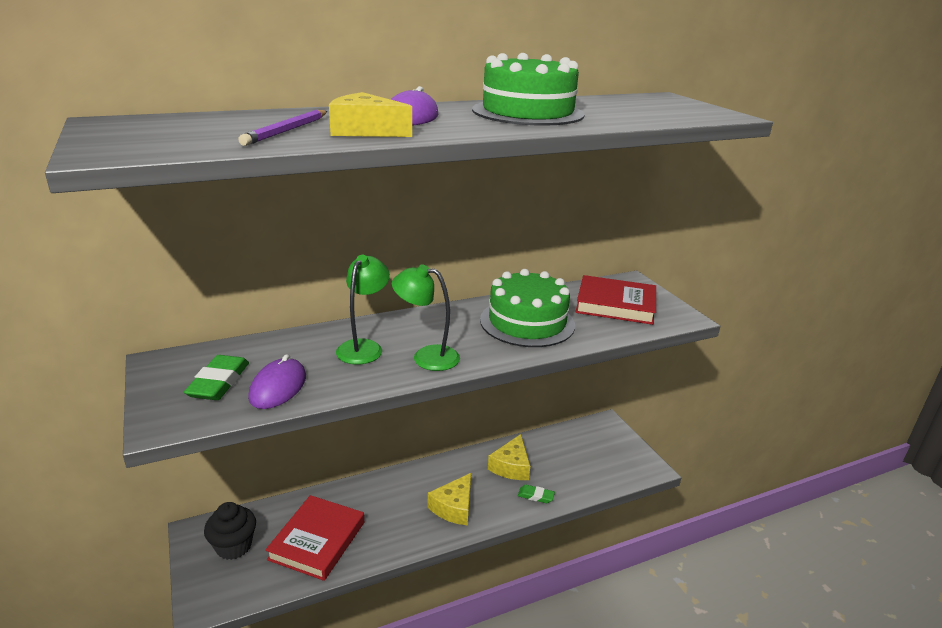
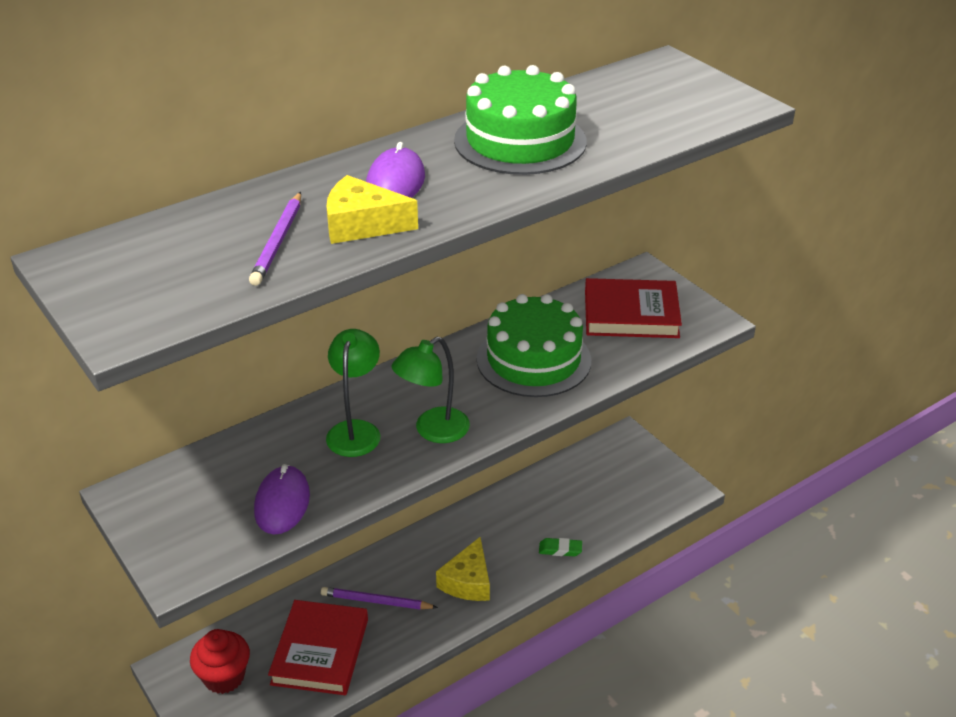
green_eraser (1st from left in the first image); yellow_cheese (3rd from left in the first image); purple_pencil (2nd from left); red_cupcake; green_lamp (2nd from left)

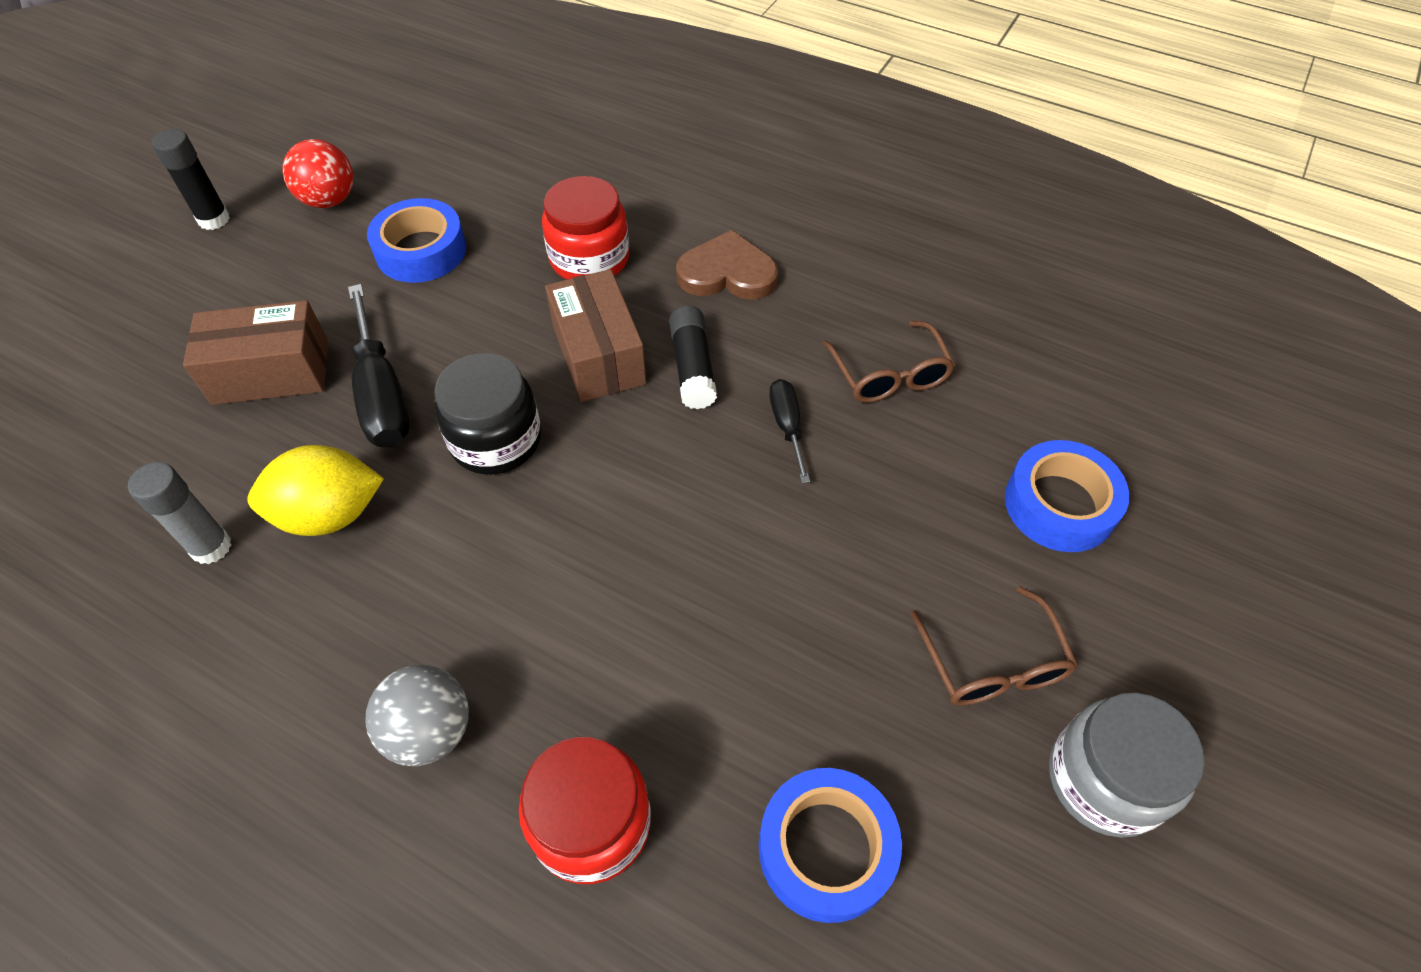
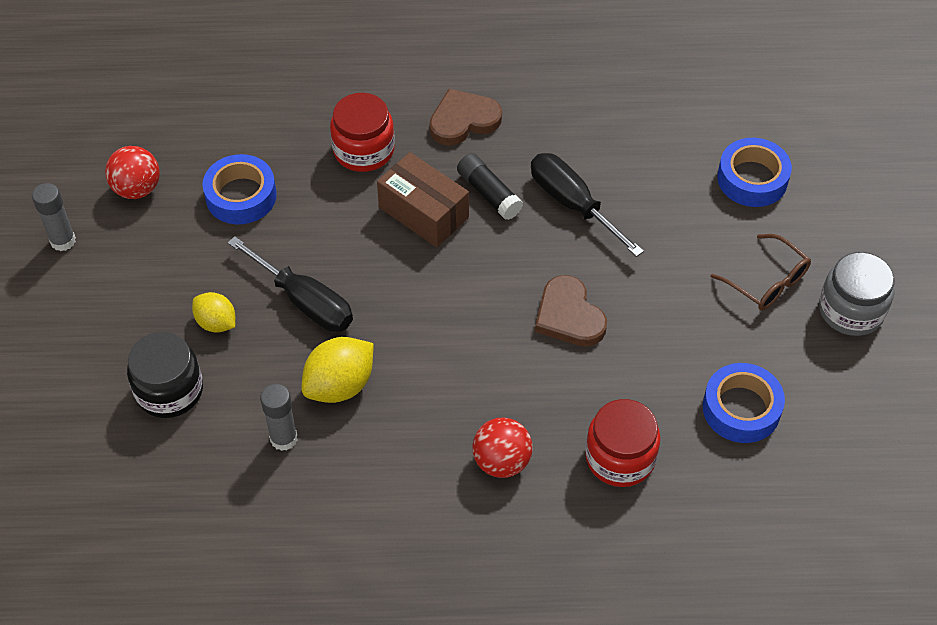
brown_glasses (1st from left in the first image); brown_heart (2nd from left); black_jar; yellow_lemon (1st from left); grey_glue_stick (1st from left); red_ball (2nd from left); black_screwdriver (2nd from left)

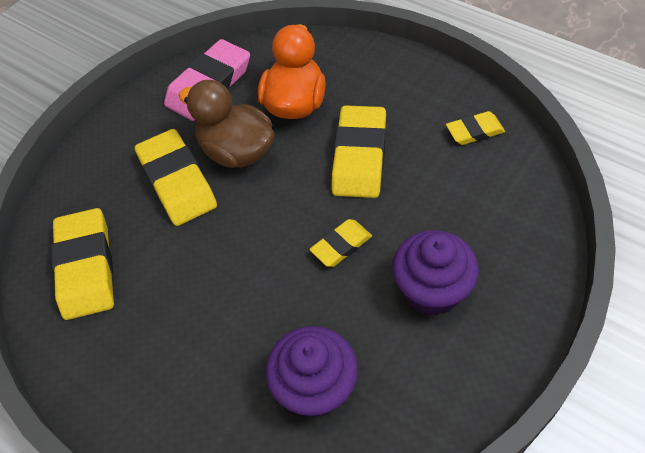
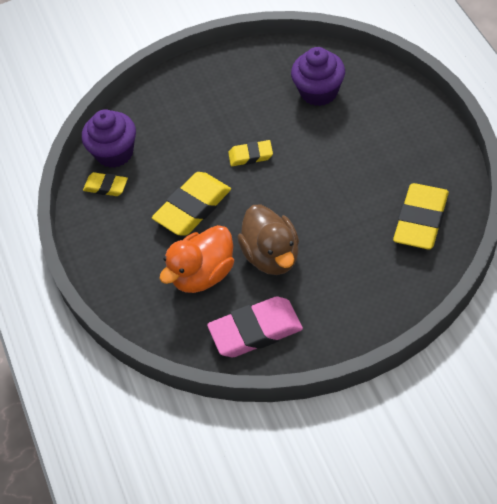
yellow_eraser (2nd from left in the first image); purple_cupcake (1st from left)

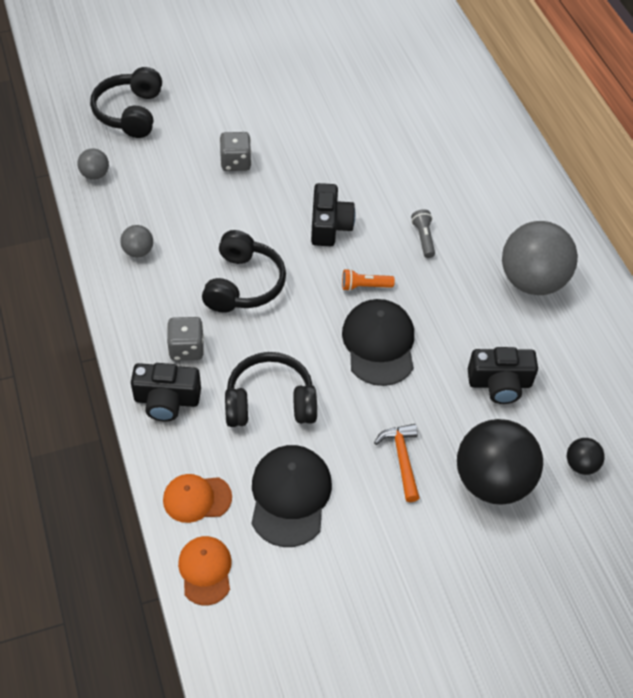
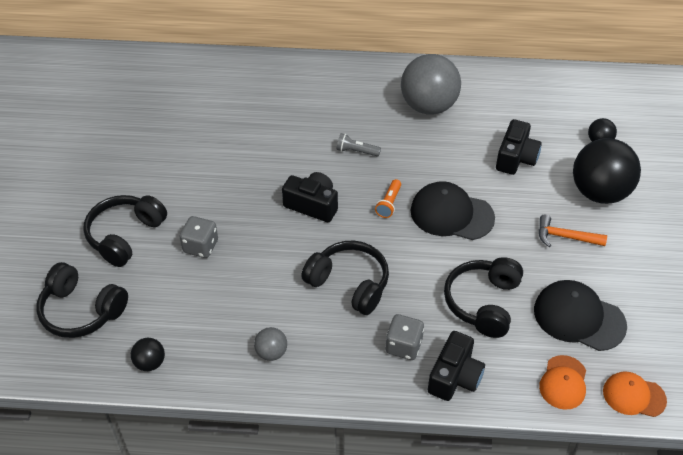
black_headphones (2nd from left); black_ball (1st from left)

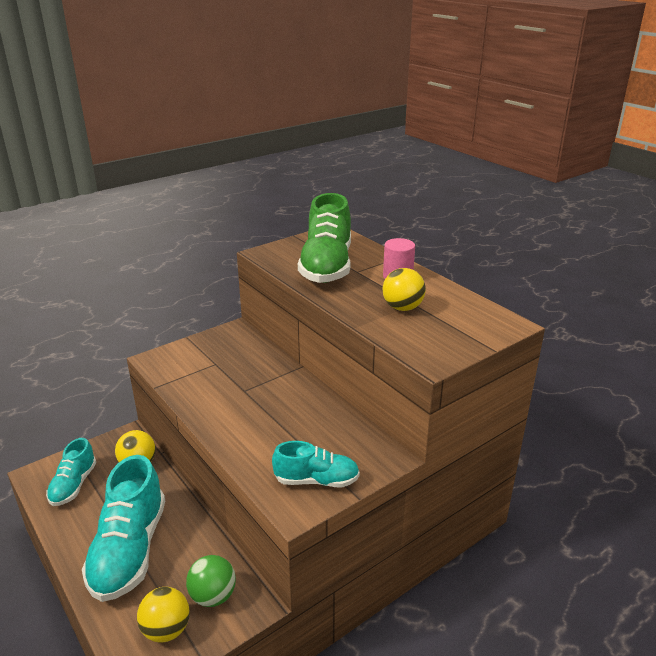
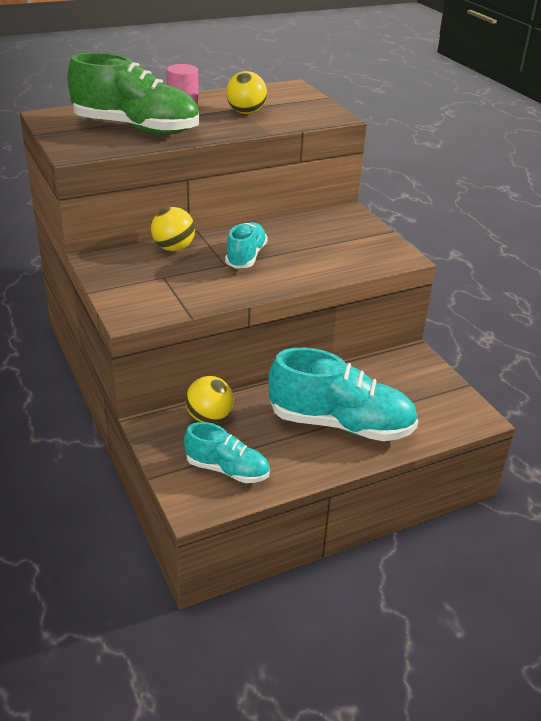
green_ball; yellow_ball (1st from left); turquoise_shoe (2nd from left)

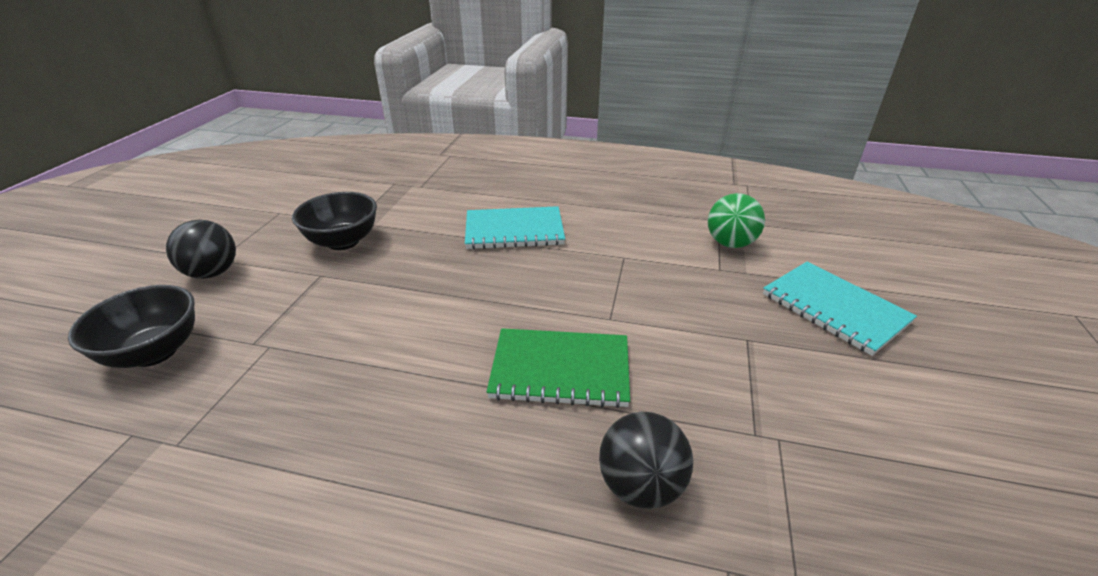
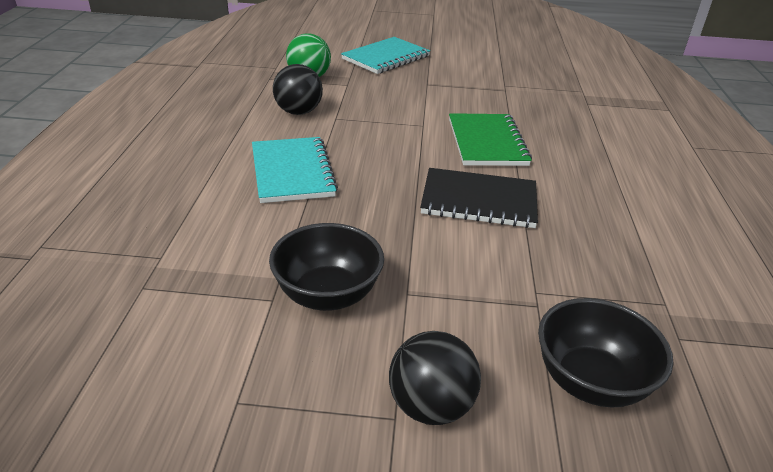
black_notebook; black_ball (1st from left)

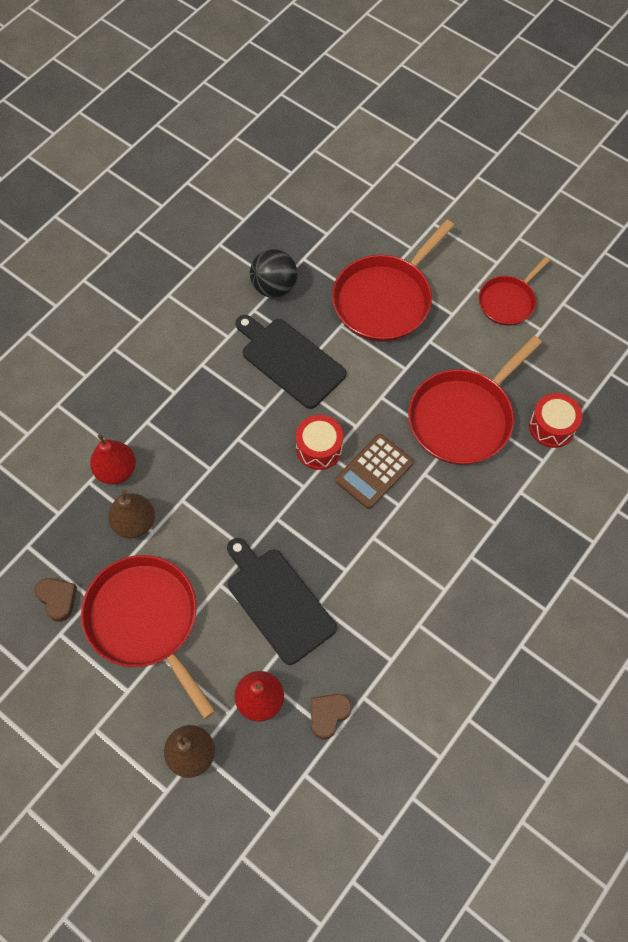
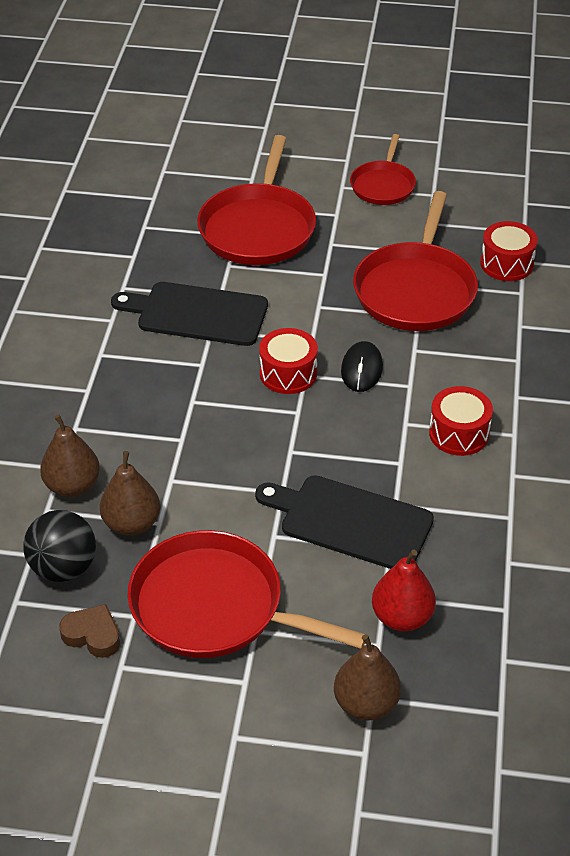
brown_heart (2nd from left in the first image); red_drum (2nd from left); black_ball; black_mouse; brown_pear (1st from left)

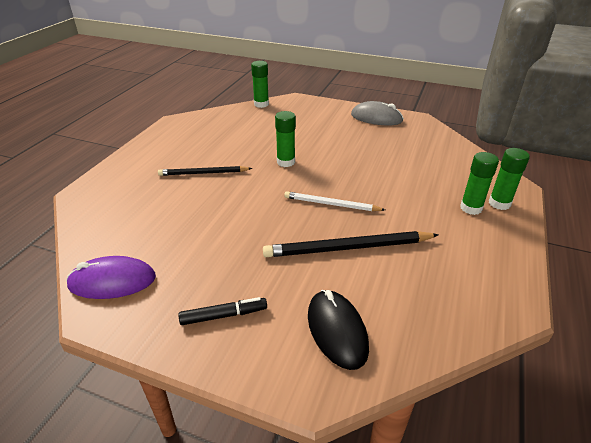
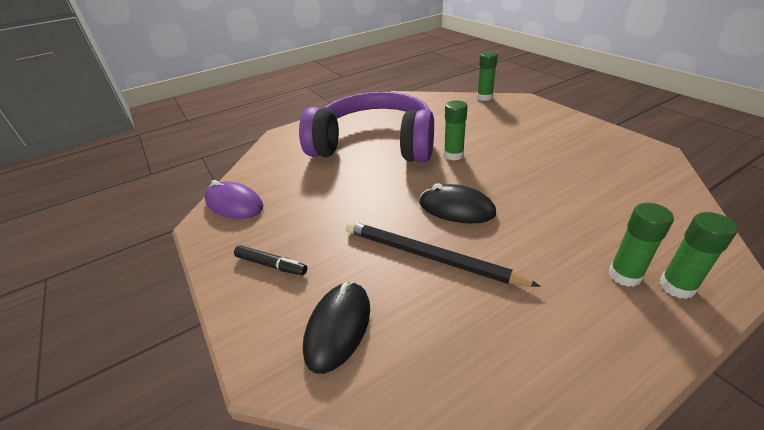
grey_mouse; purple_headphones; black_mouse (2nd from left)

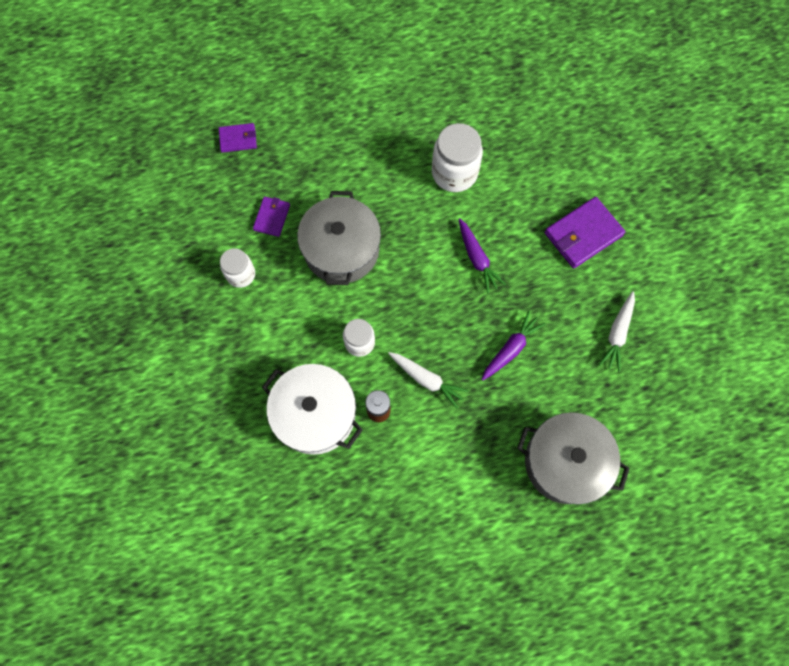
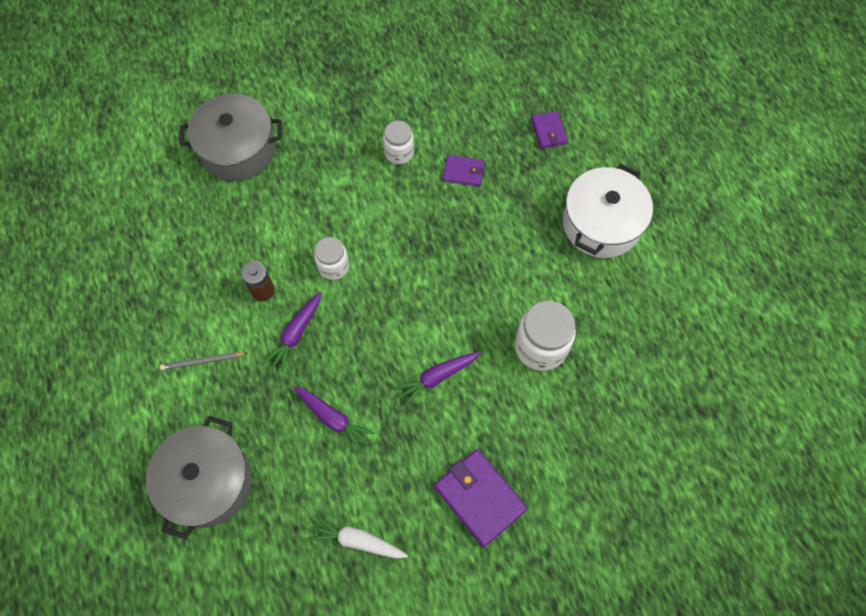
grey_pencil; white_pot; grey_pot (2nd from left); purple_carrot (1st from left)

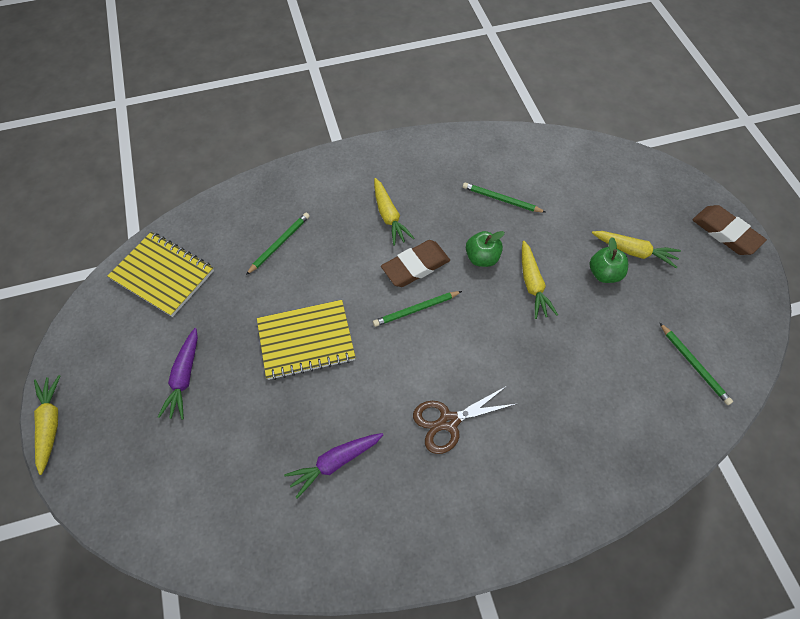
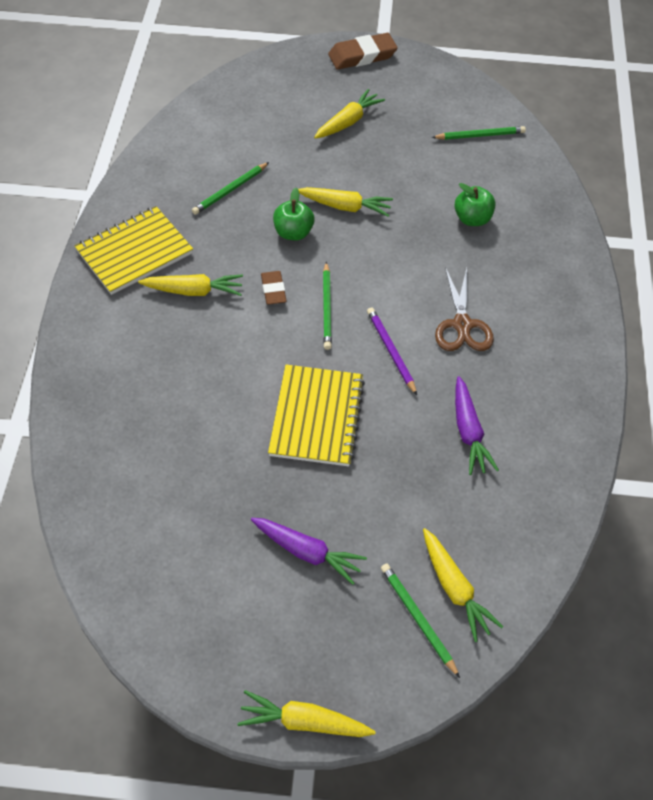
purple_pencil; yellow_carrot (5th from left); yellow_notebook (1st from left); green_pencil (3rd from left); green_apple (2nd from left); brown_eraser (1st from left)

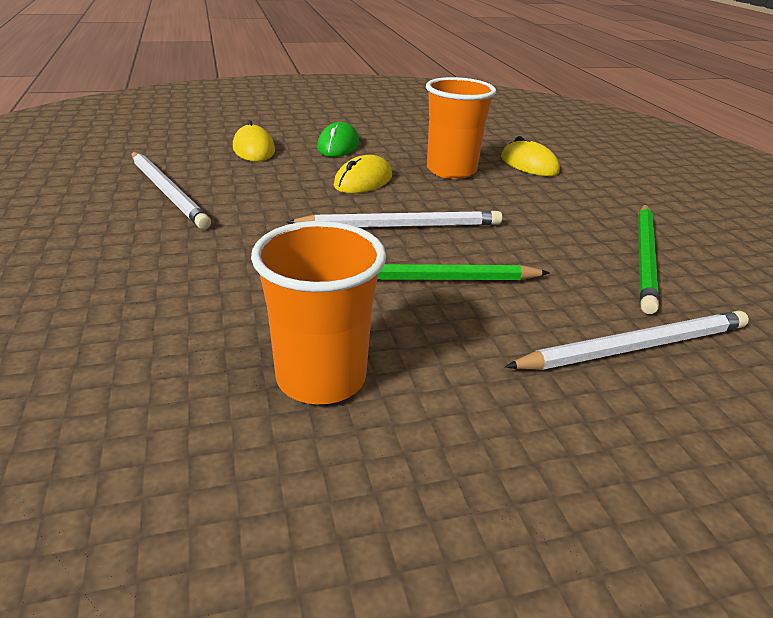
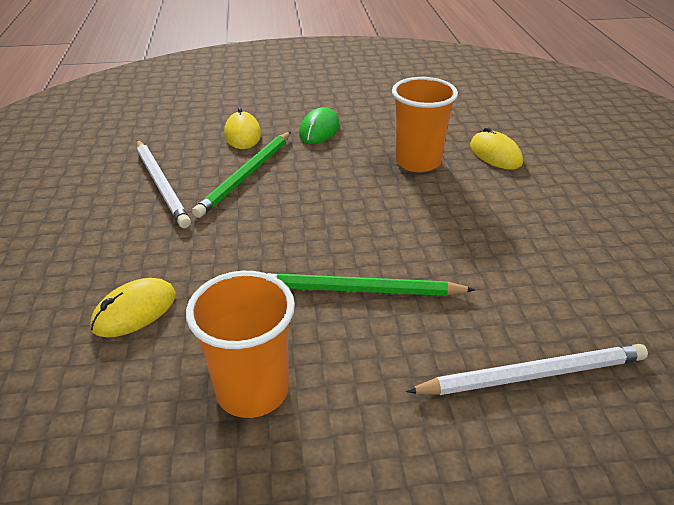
white_pencil (2nd from left in the first image); yellow_mouse (1st from left); green_pencil (1st from left)

